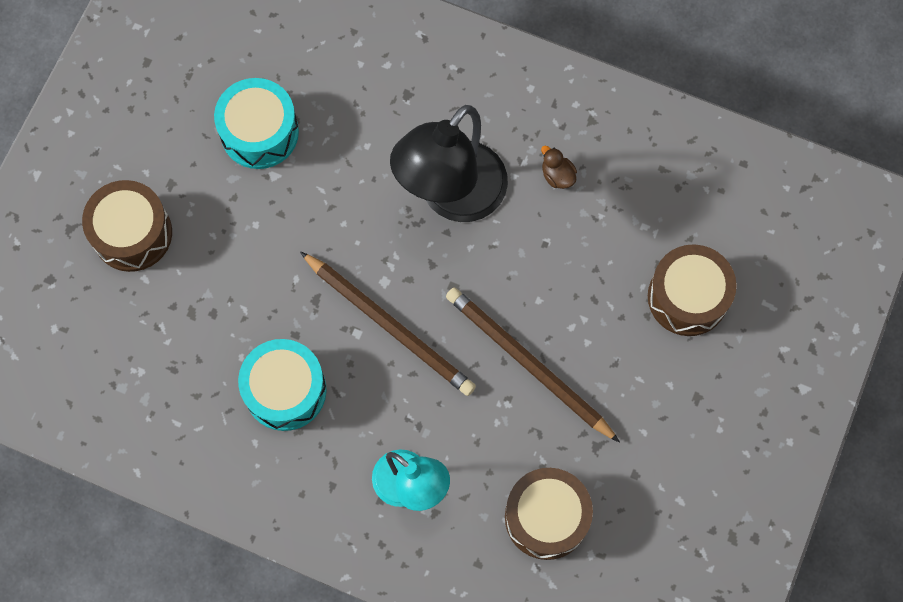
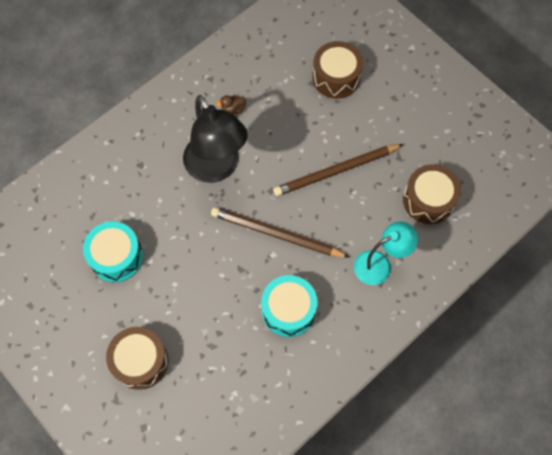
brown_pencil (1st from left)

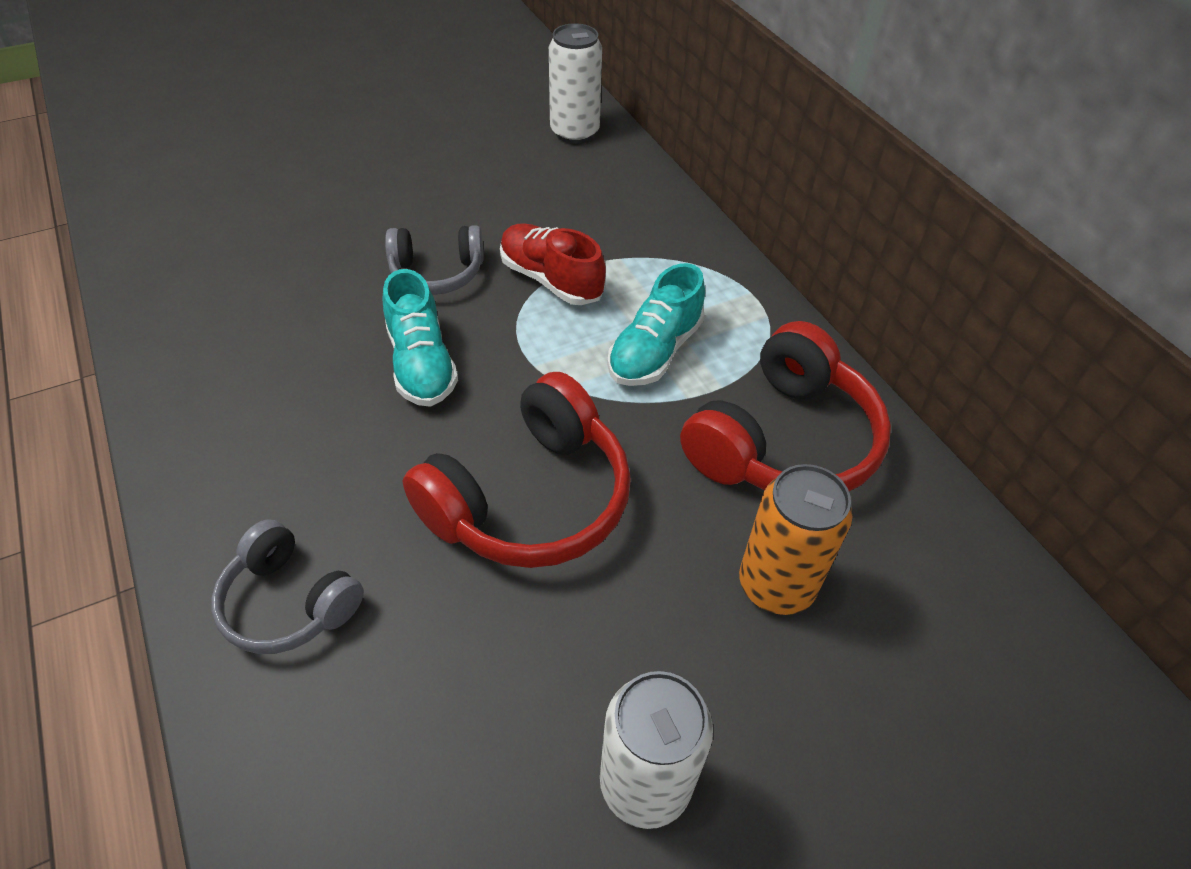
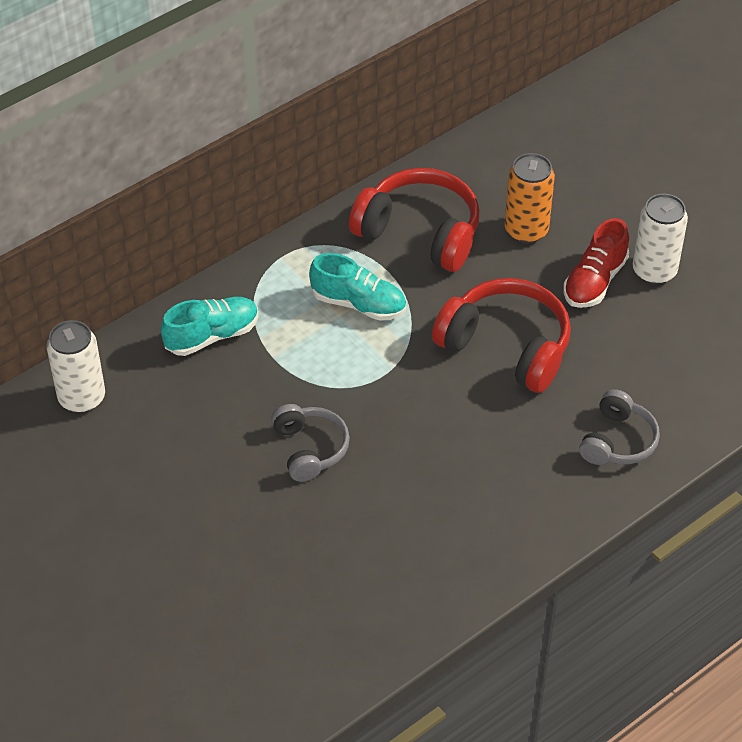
turquoise_shoe (1st from left); red_shoe

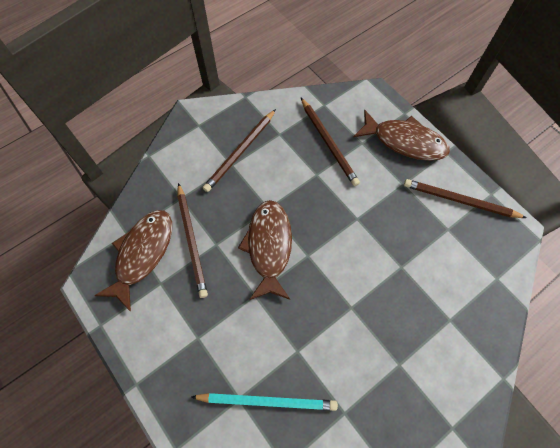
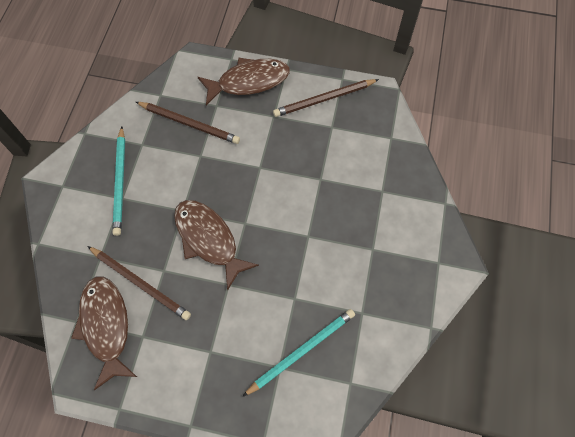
turquoise_pencil (1st from left)

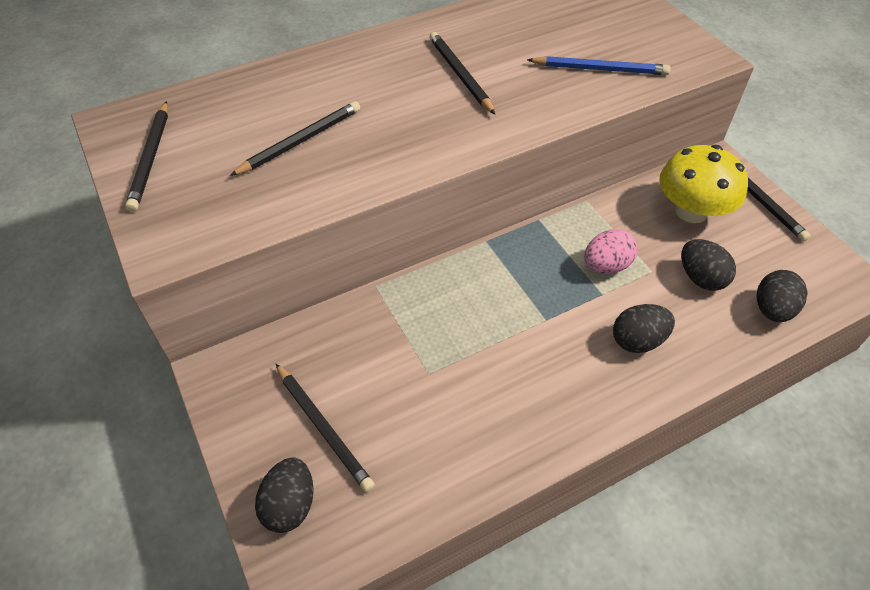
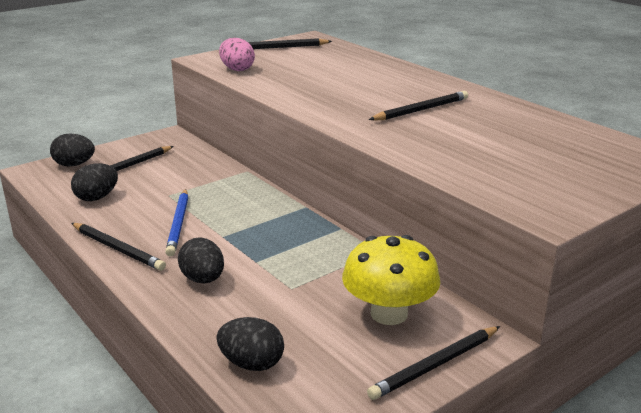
black_pencil (1st from left); blue_pencil; pink_egg; black_egg (2nd from left)

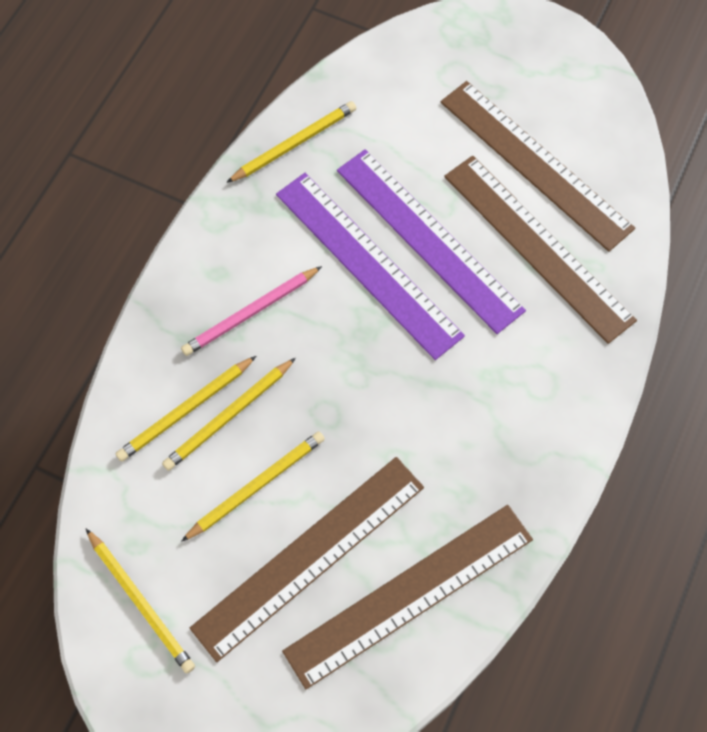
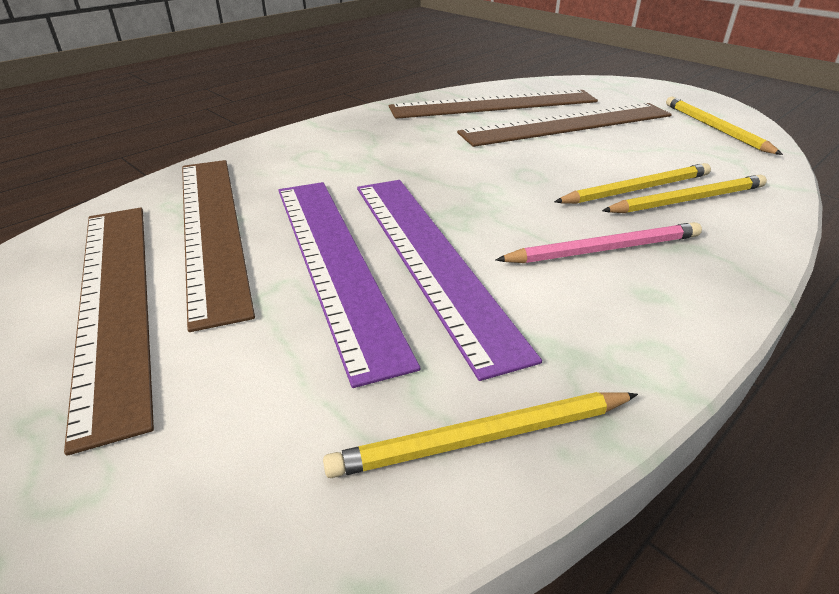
yellow_pencil (4th from left in the first image)

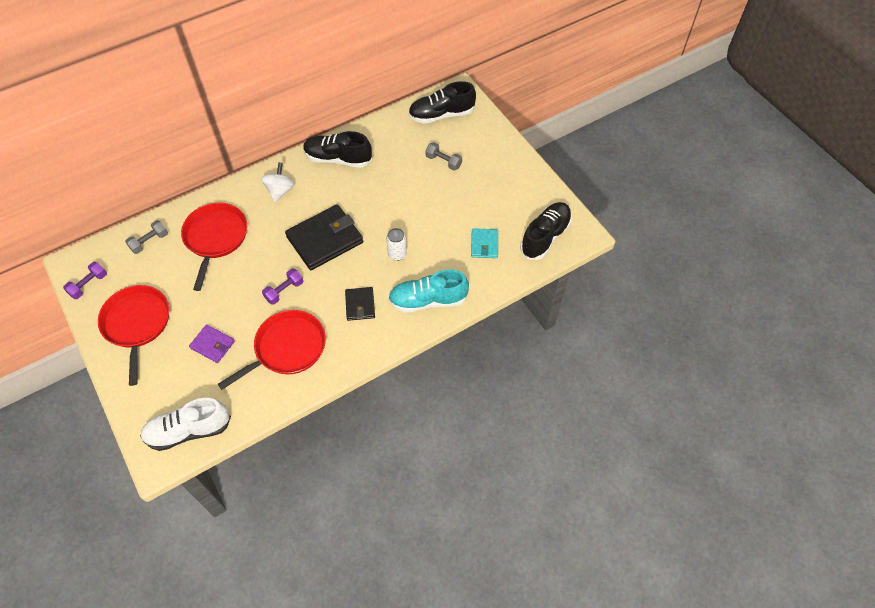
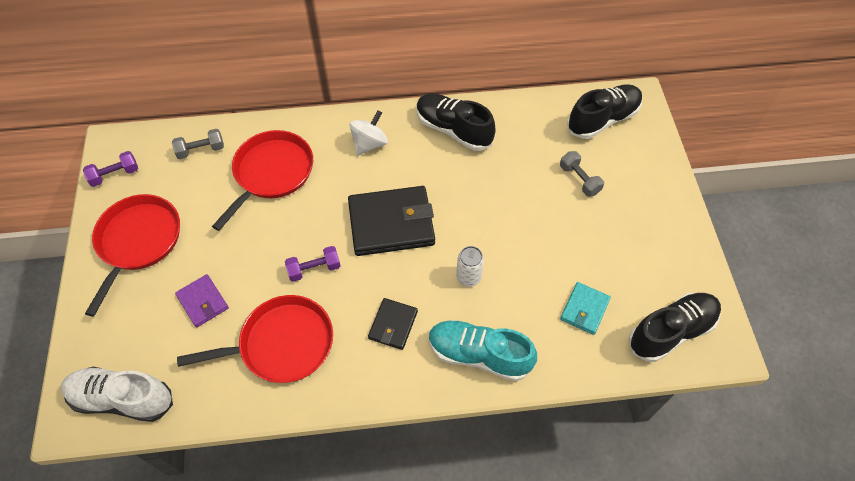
black_shoe (2nd from left)

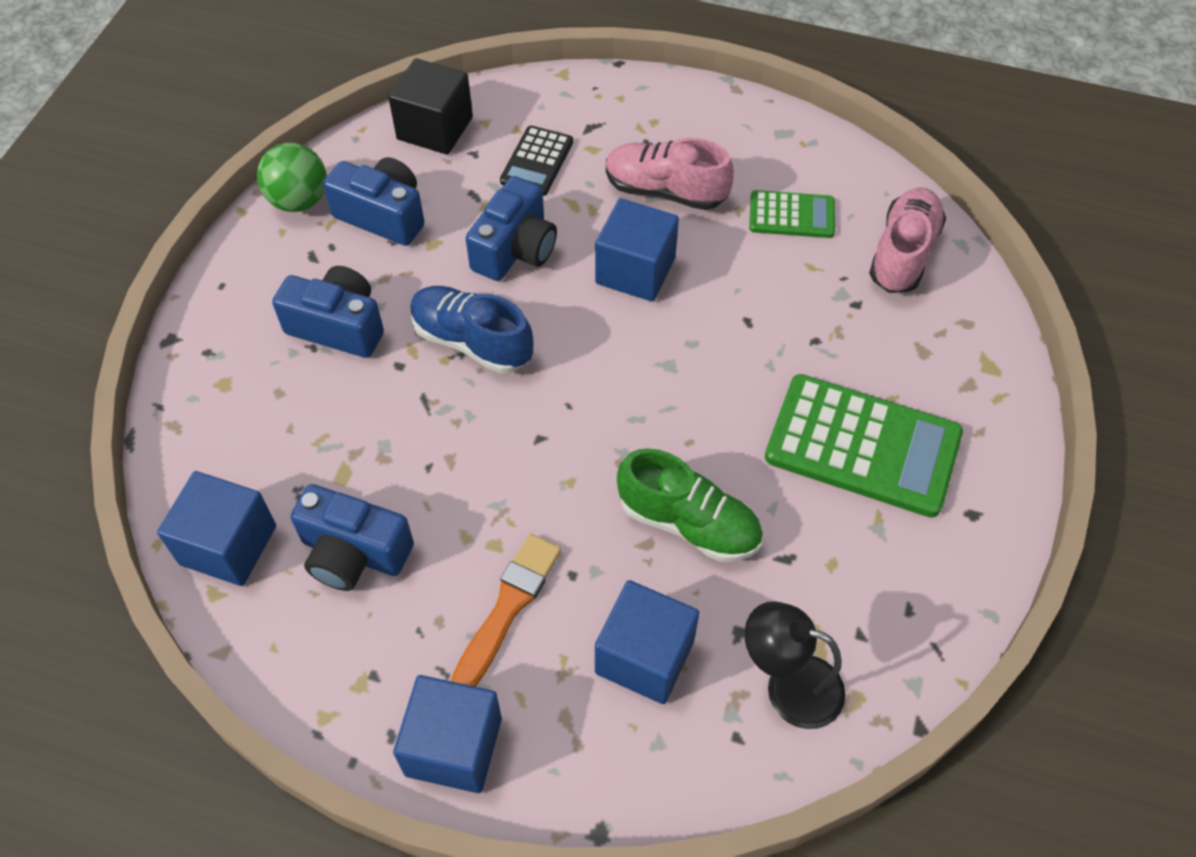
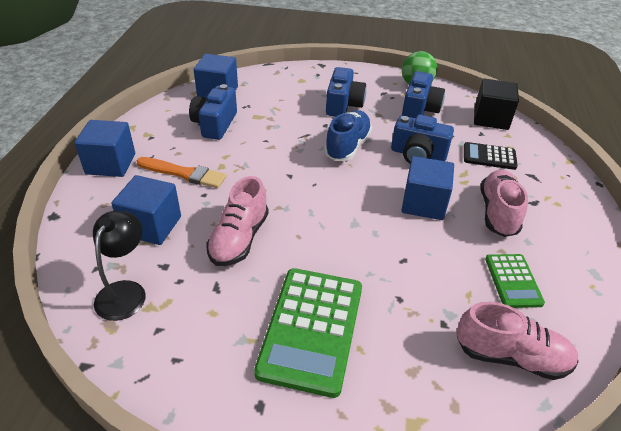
pink_shoe (1st from left)

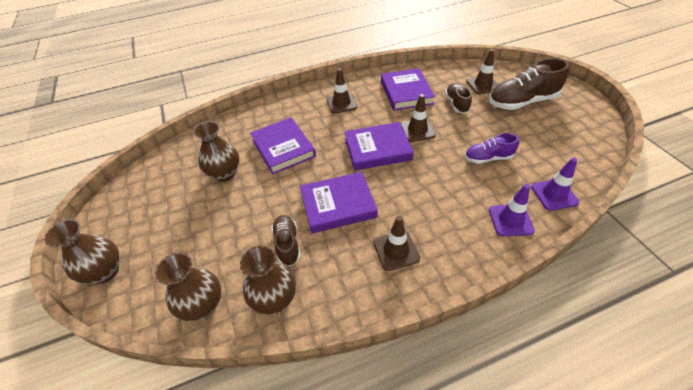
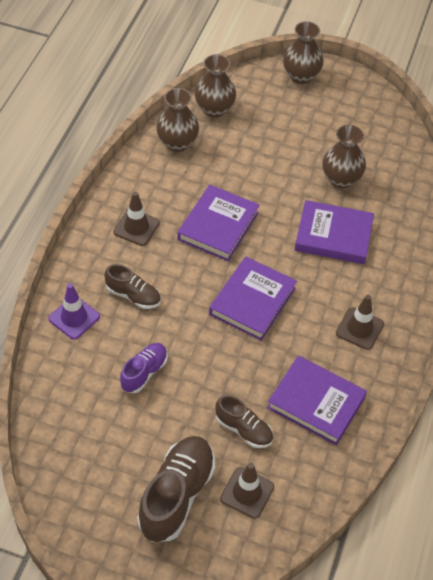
brown_traffic_cone (3rd from left in the first image); purple_traffic_cone (2nd from left in the first image); brown_shoe (1st from left)

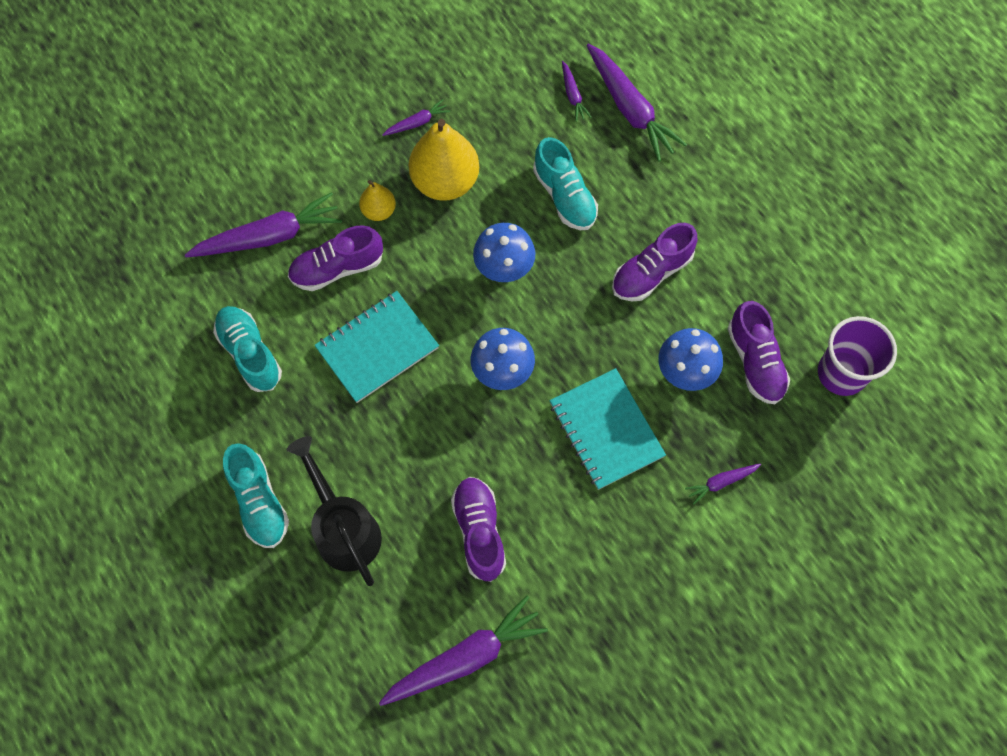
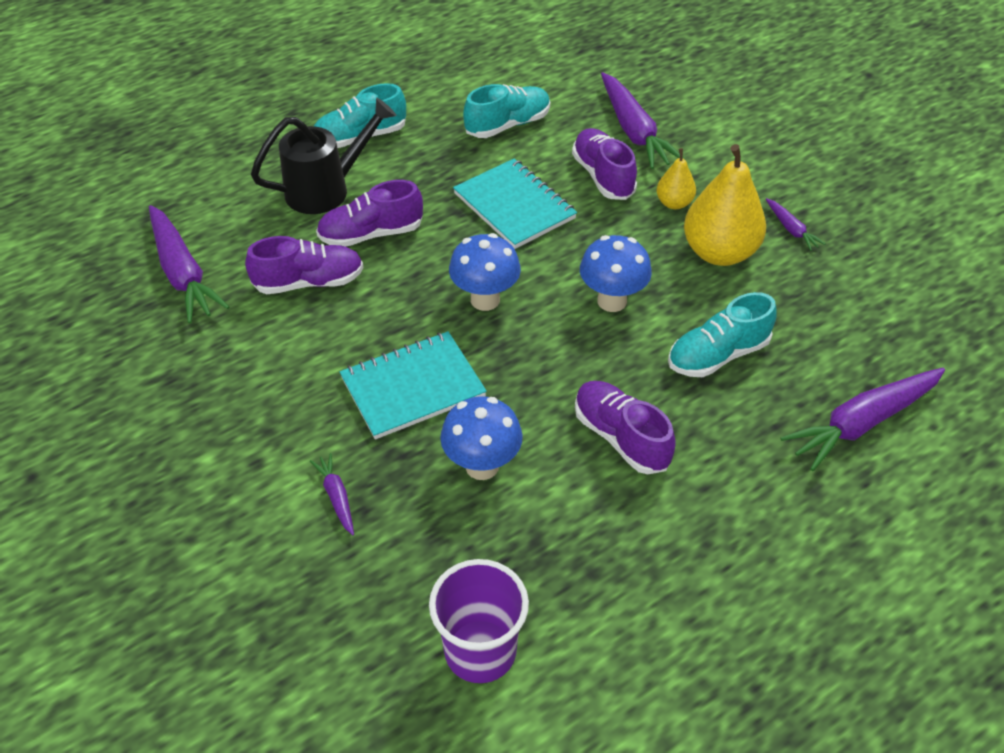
purple_carrot (4th from left in the first image); purple_shoe (2nd from left)

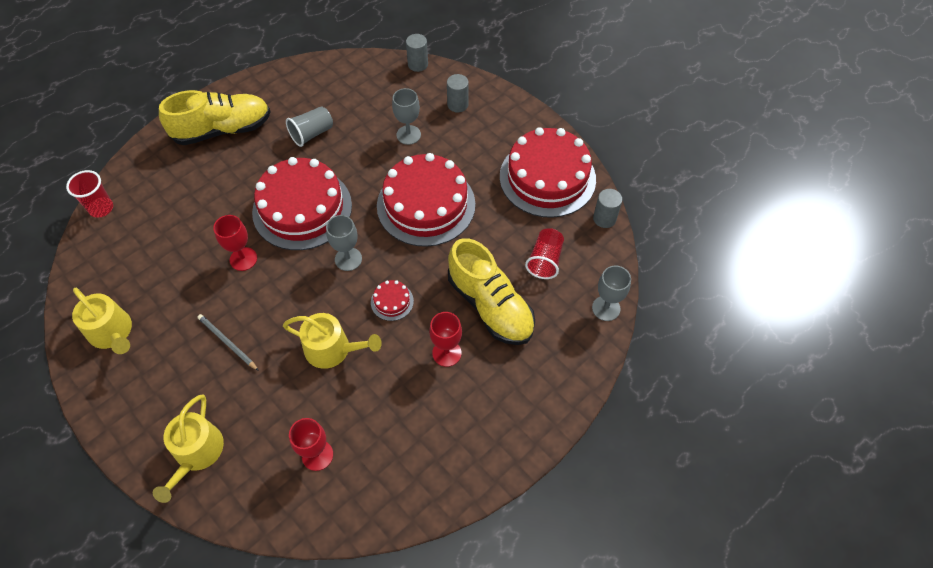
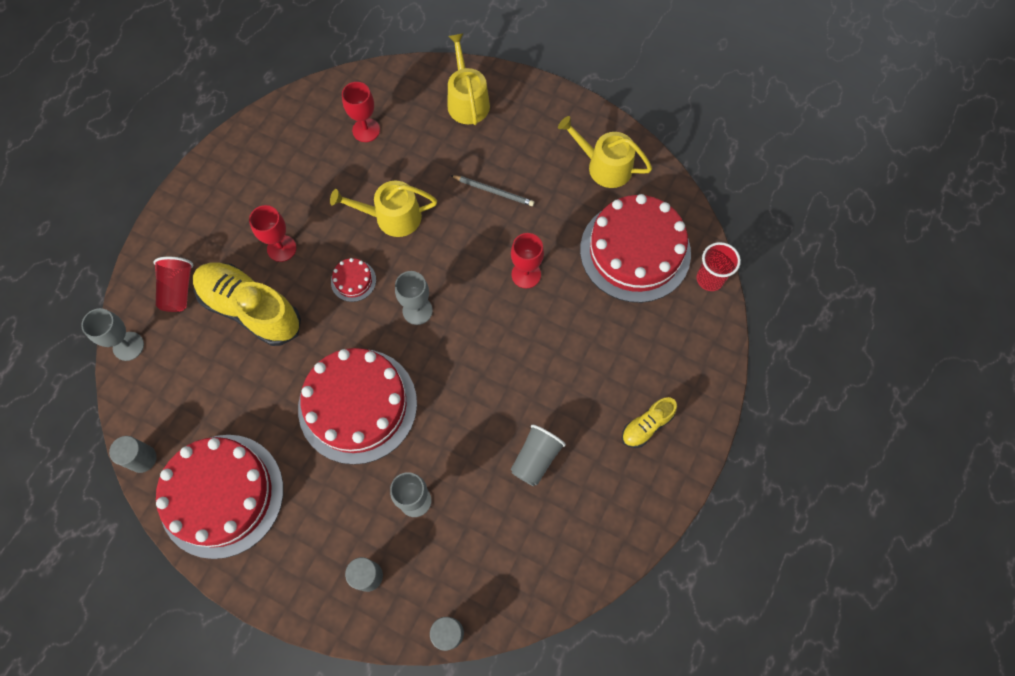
red_cake (4th from left); red_cup (1st from left); yellow_shoe (2nd from left)

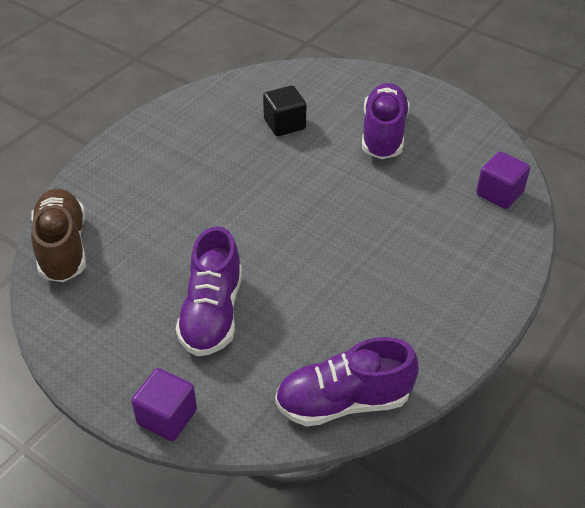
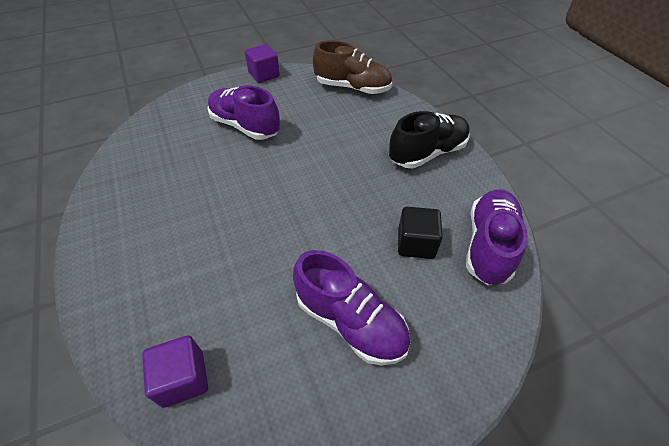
black_shoe; purple_cube (2nd from left); purple_shoe (3rd from left)

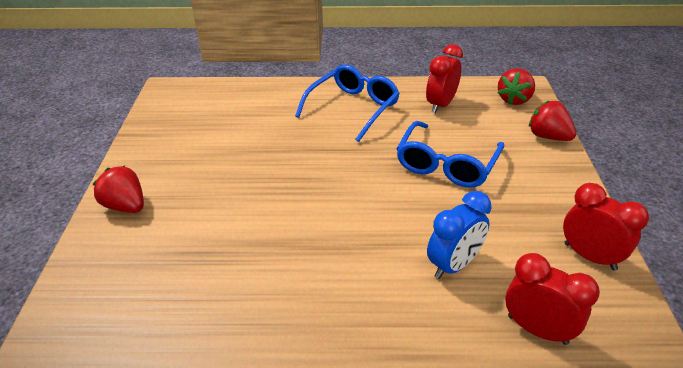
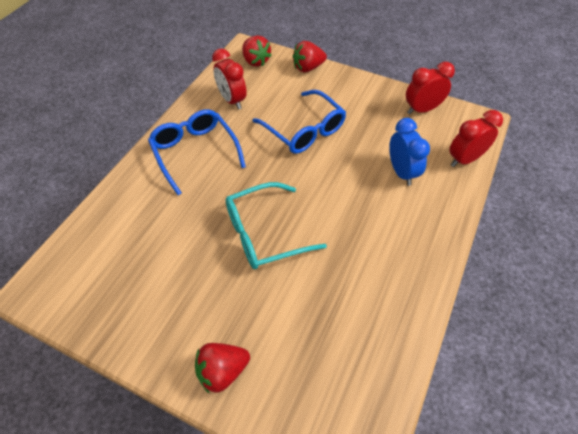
turquoise_glasses

